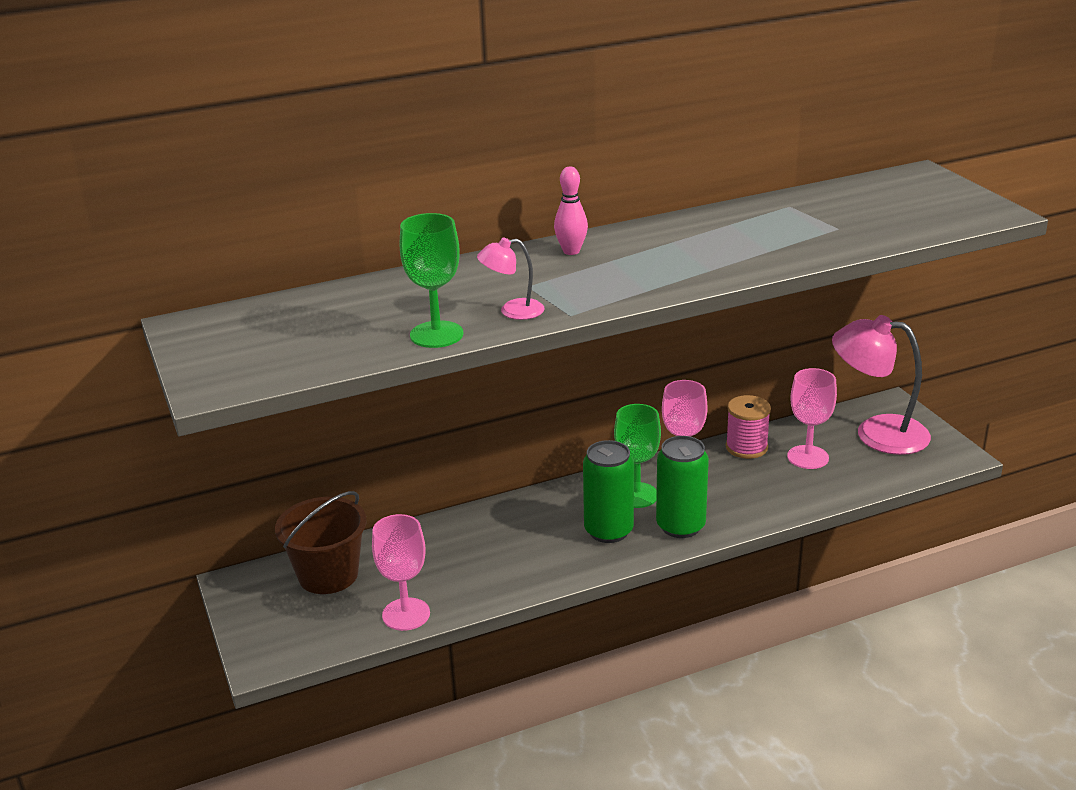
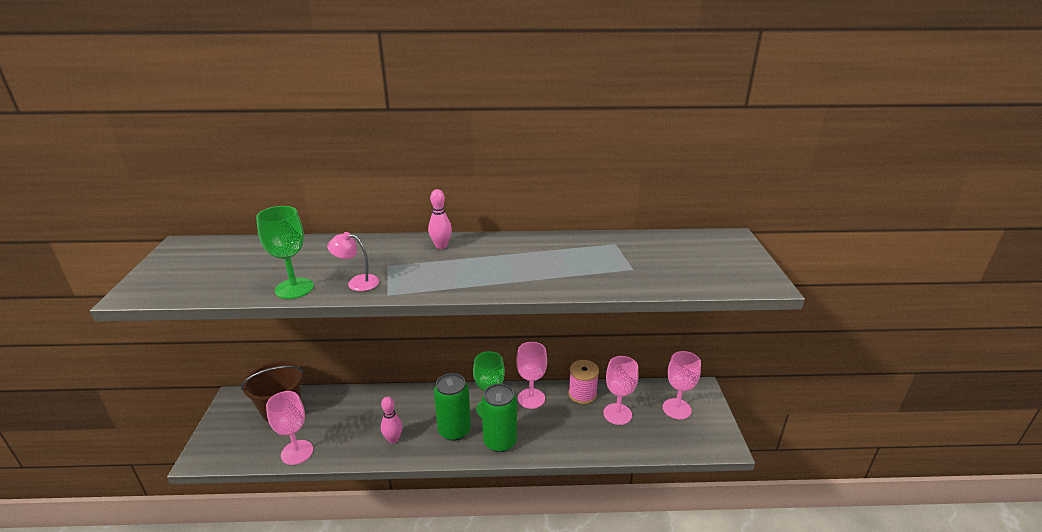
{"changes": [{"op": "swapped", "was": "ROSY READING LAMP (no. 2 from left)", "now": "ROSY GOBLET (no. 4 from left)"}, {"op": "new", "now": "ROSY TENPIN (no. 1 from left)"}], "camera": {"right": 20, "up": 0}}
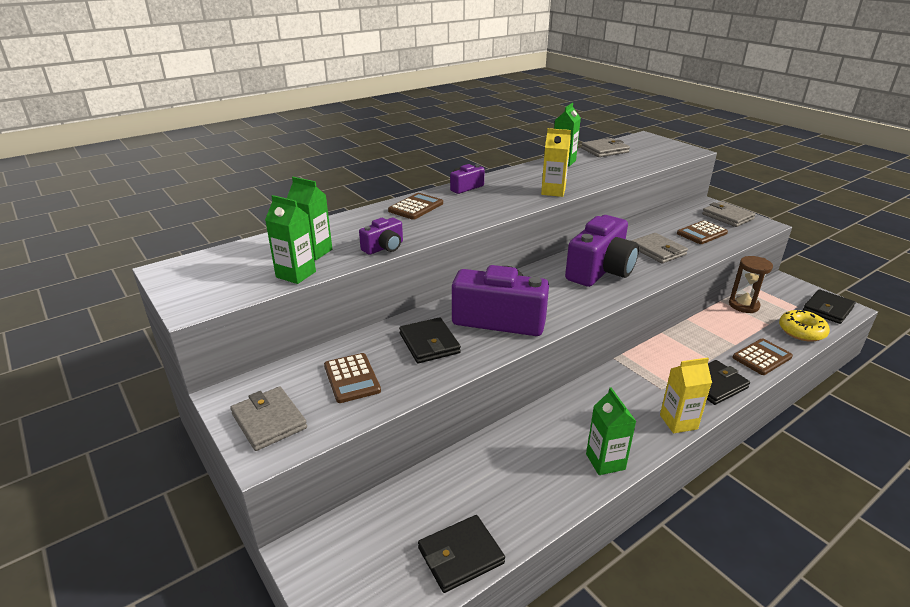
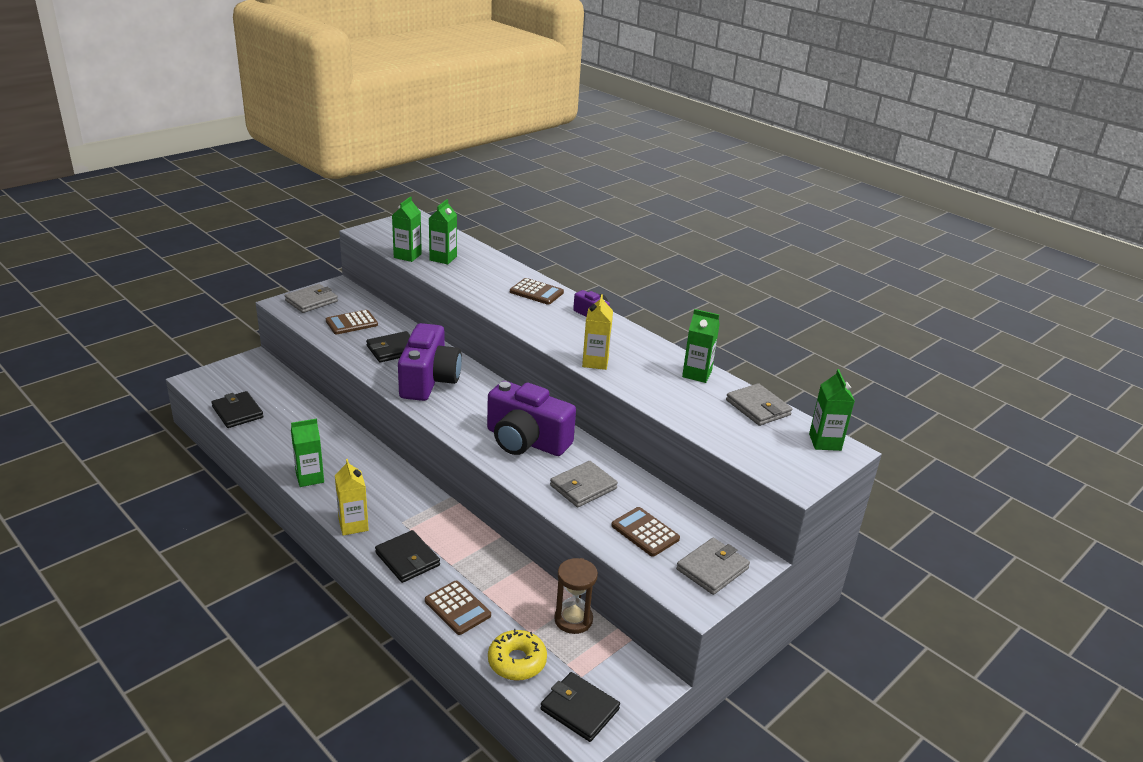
{"changes": [{"op": "gone", "was": "ROYAL PURPLE PHOTO CAMERA (no. 1 from left)"}, {"op": "new", "now": "GREEN CARTON (no. 5 from left)"}], "camera": {"right": 80, "up": 0}}
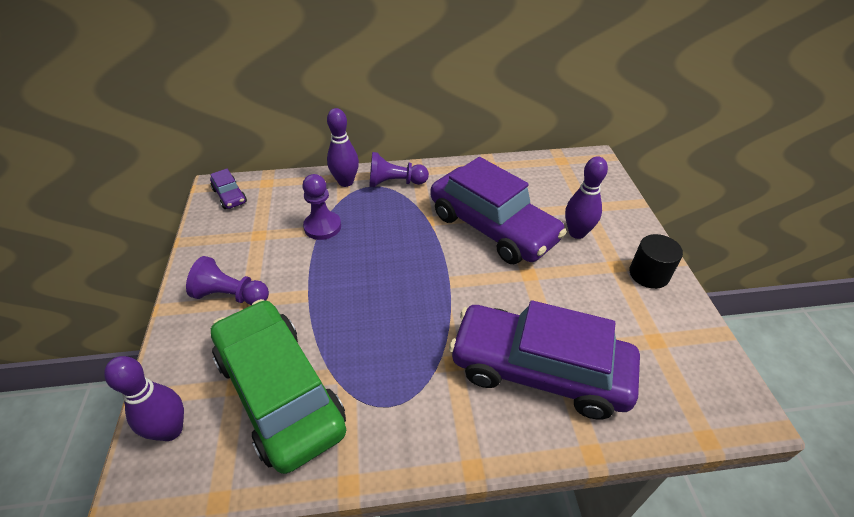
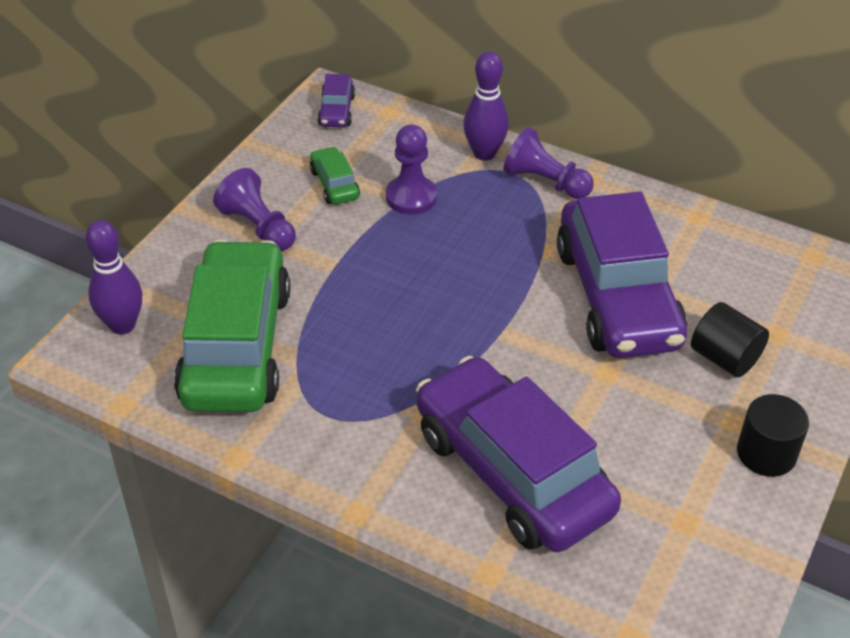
{"changes": [{"op": "swapped", "was": "ROYAL PURPLE TENPIN (no. 3 from left)", "now": "EBONY CYLINDER SHAPE (no. 1 from left)"}, {"op": "new", "now": "GREEN CAR (no. 2 from left)"}], "camera": {"right": 35, "up": 0}}
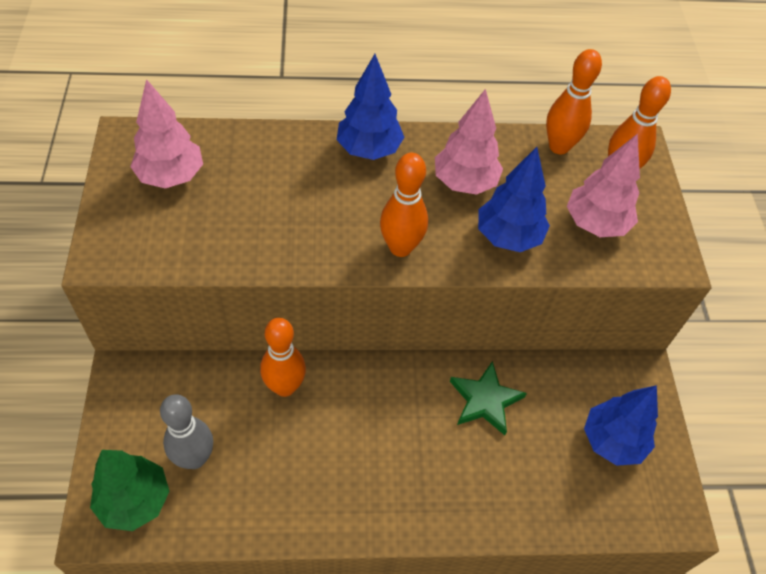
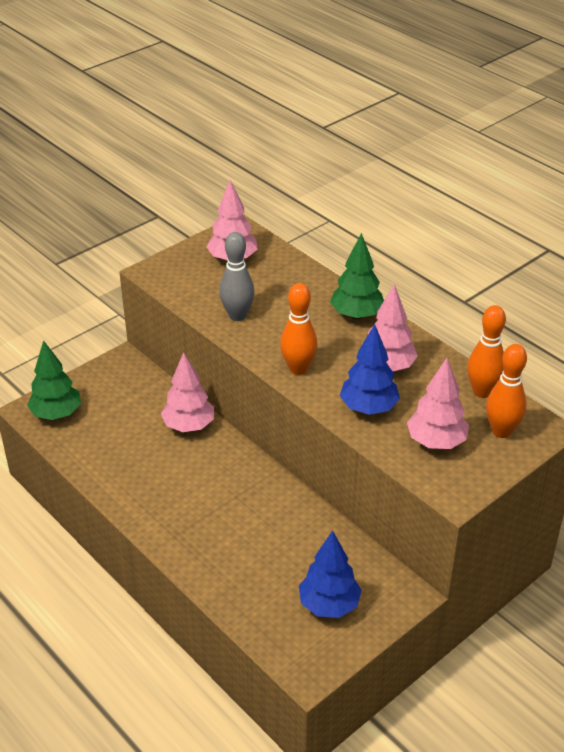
{"changes": [{"op": "repainted", "was": "ROYAL BLUE TOY TREE (no. 1 from left)", "now": "GREEN TOY TREE (no. 2 from left)"}, {"op": "swapped", "was": "BRIGHT ORANGE TENPIN (no. 1 from left)", "now": "ROSY TOY TREE (no. 1 from left)"}, {"op": "gone", "was": "GREEN STAR SHAPE"}, {"op": "shifted", "was": "GREY TENPIN"}], "camera": {"right": 55, "up": -15}}
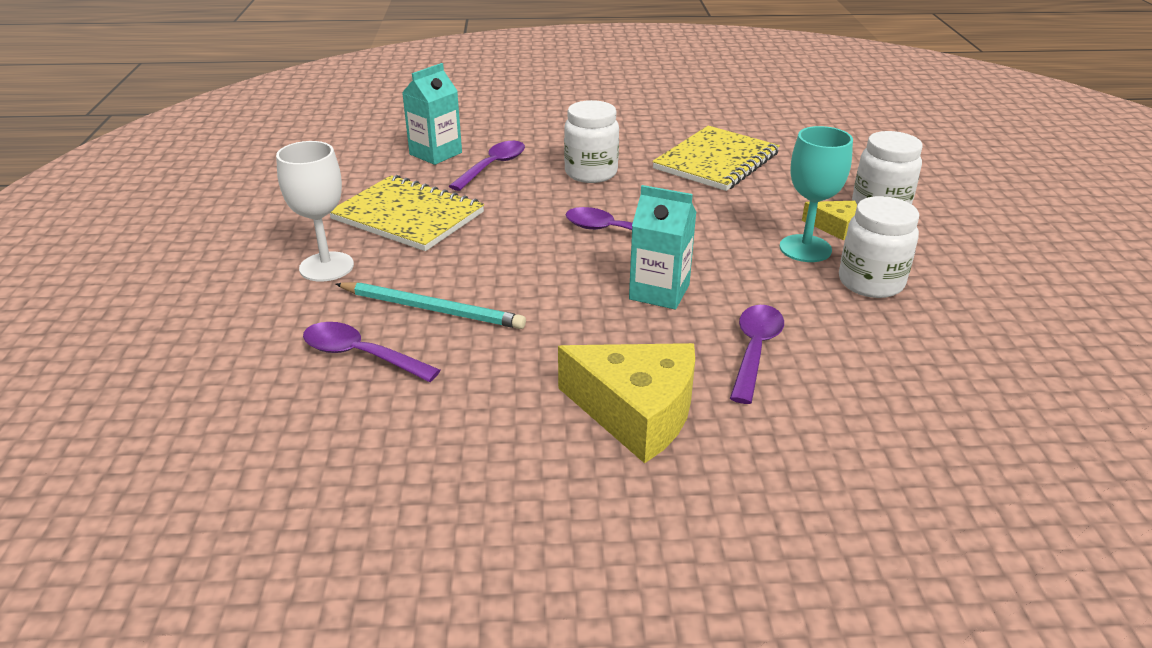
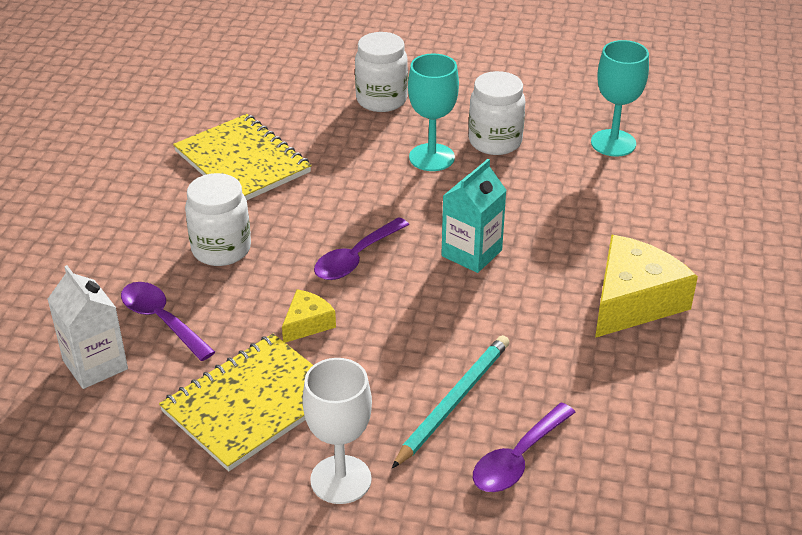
{"changes": [{"op": "repainted", "was": "TURQUOISE CARTON (no. 1 from left)", "now": "PURE WHITE CARTON"}, {"op": "shifted", "was": "YELLOW CHEESE WEDGE (no. 2 from left in the first image)", "now": "YELLOW CHEESE WEDGE (no. 1 from left)"}, {"op": "gone", "was": "ROYAL PURPLE TEASPOON (no. 4 from left)"}, {"op": "new", "now": "TURQUOISE GOBLET (no. 2 from left)"}], "camera": {"right": -75, "up": 5}}
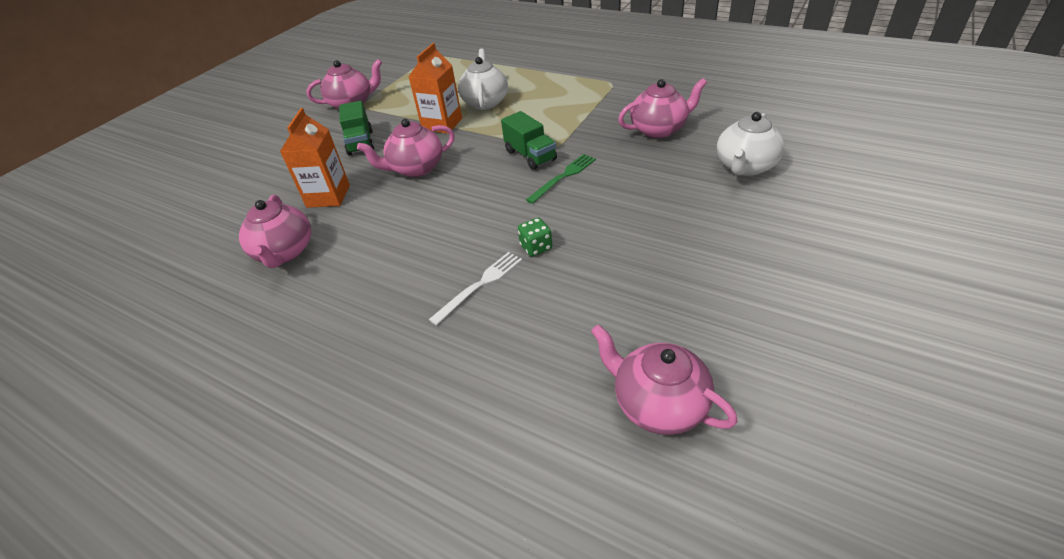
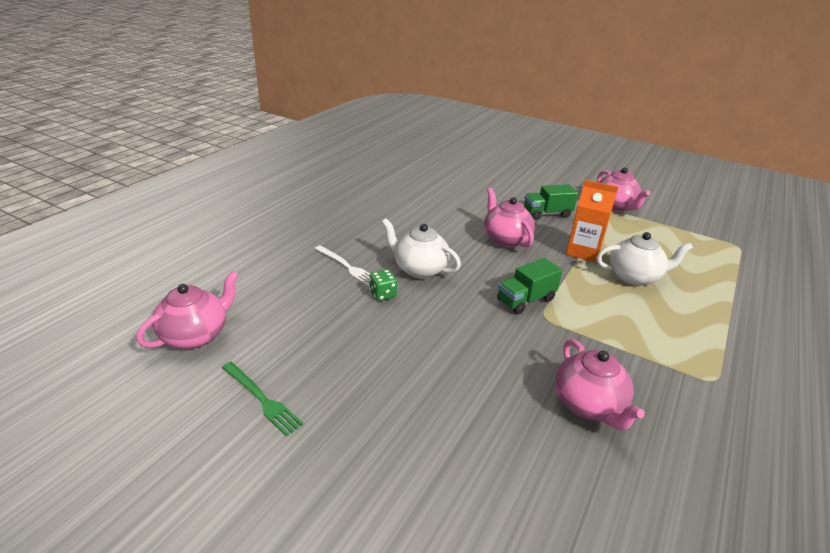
{"changes": [{"op": "gone", "was": "BRIGHT ORANGE CARTON (no. 1 from left)"}, {"op": "shifted", "was": "PURE WHITE CHINA TEAPOT (no. 2 from left in the first image)", "now": "PURE WHITE CHINA TEAPOT (no. 1 from left)"}, {"op": "shifted", "was": "GREEN FORK"}, {"op": "gone", "was": "ROSY CHINA TEAPOT (no. 1 from left)"}], "camera": {"right": 85, "up": -10}}
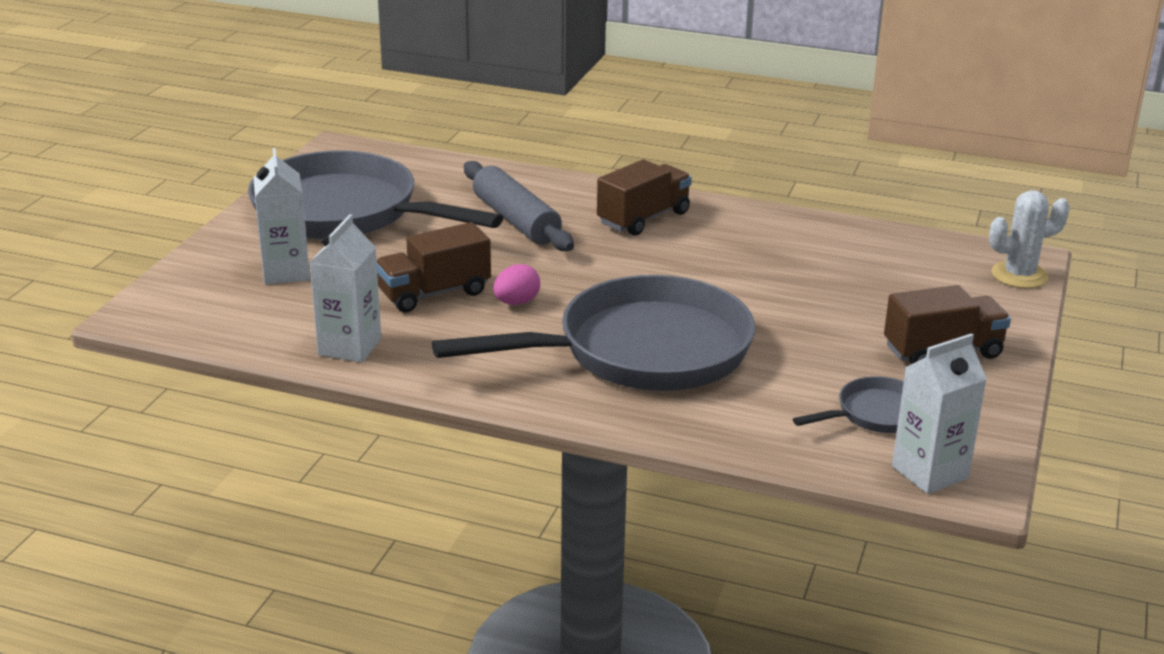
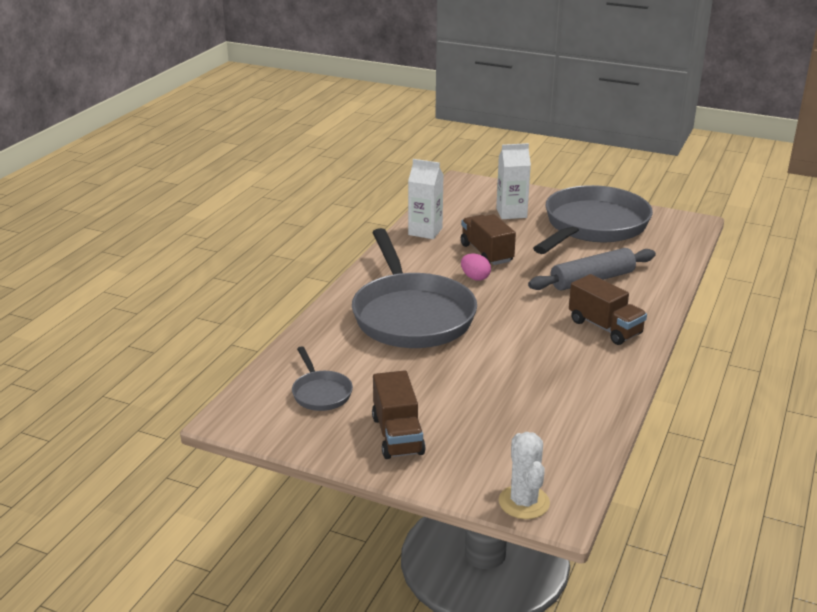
{"changes": [{"op": "gone", "was": "PURE WHITE CARTON (no. 3 from left)"}], "camera": {"right": 95, "up": 0}}
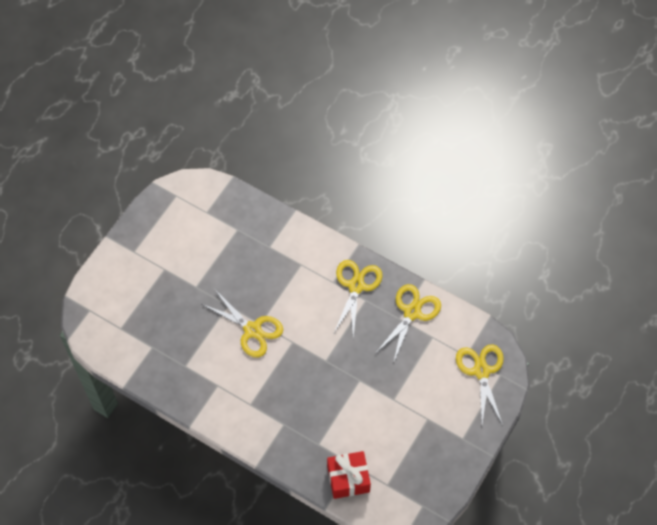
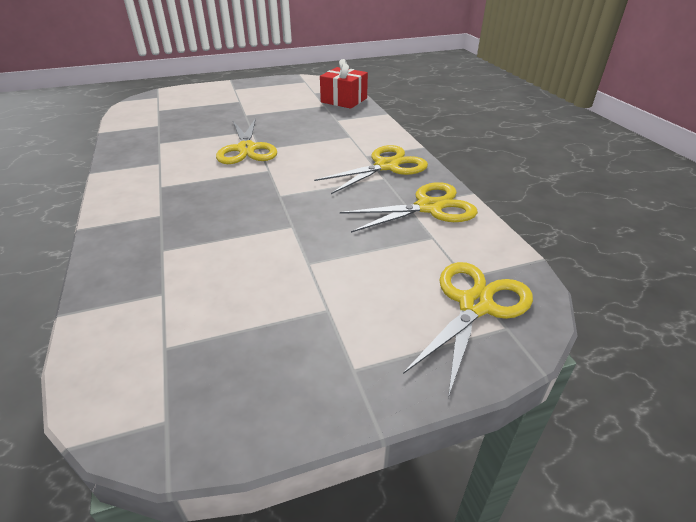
{"changes": [{"op": "shifted", "was": "CRIMSON WRAPPED GIFT"}], "camera": {"right": 40, "up": -25}}
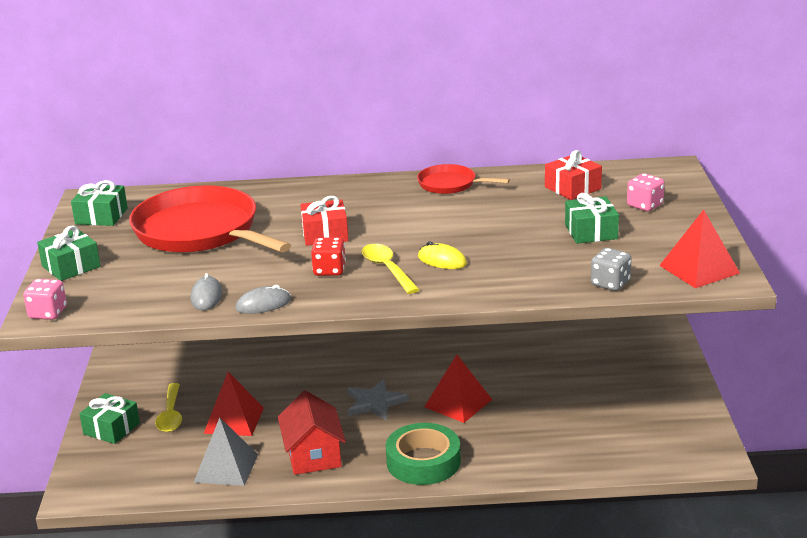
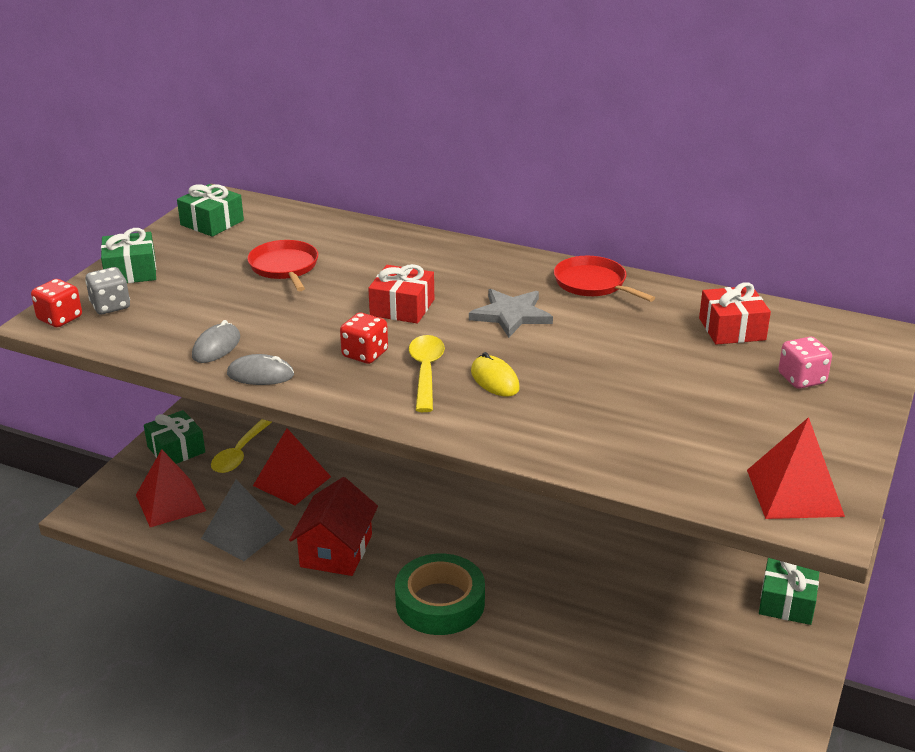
{"changes": [{"op": "scaled", "was": "CRIMSON PAN (no. 1 from left)", "ratio": 0.49}, {"op": "shifted", "was": "GREEN WRAPPED GIFT (no. 4 from left)"}, {"op": "shifted", "was": "GREY DICE"}, {"op": "repainted", "was": "ROSY DICE (no. 1 from left)", "now": "CRIMSON DICE (no. 1 from left)"}, {"op": "shifted", "was": "CRIMSON PYRAMID SHAPE (no. 2 from left in the first image)", "now": "CRIMSON PYRAMID SHAPE (no. 1 from left)"}, {"op": "shifted", "was": "GREY STAR SHAPE"}], "camera": {"right": 25, "up": 5}}
